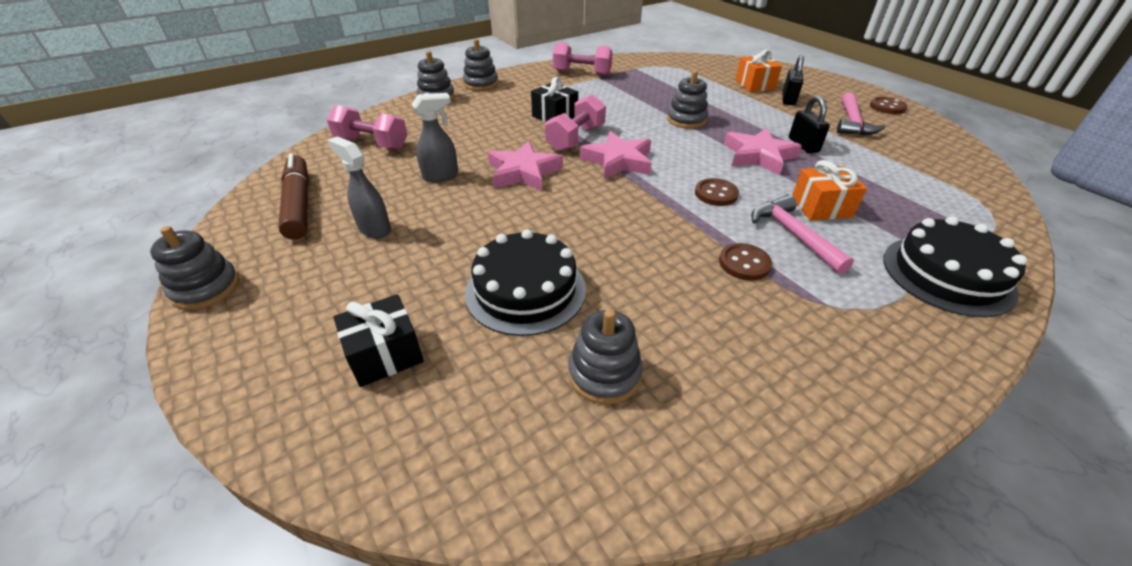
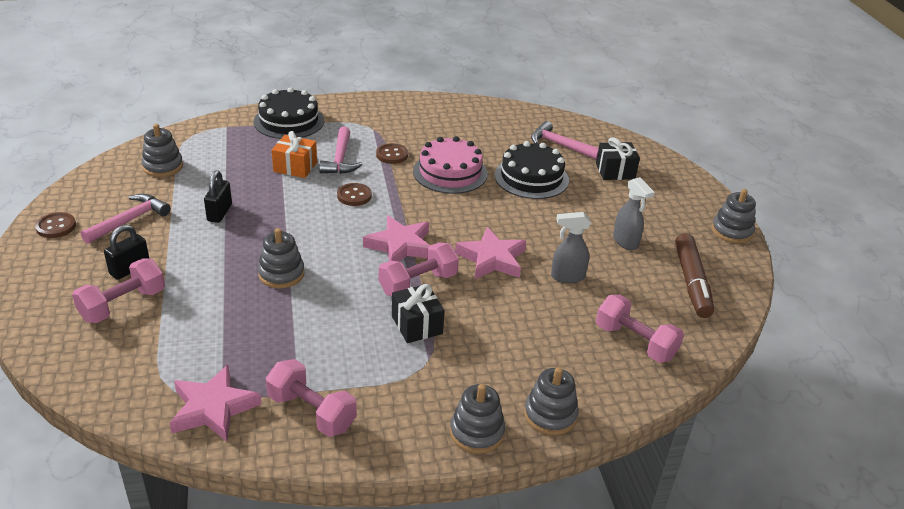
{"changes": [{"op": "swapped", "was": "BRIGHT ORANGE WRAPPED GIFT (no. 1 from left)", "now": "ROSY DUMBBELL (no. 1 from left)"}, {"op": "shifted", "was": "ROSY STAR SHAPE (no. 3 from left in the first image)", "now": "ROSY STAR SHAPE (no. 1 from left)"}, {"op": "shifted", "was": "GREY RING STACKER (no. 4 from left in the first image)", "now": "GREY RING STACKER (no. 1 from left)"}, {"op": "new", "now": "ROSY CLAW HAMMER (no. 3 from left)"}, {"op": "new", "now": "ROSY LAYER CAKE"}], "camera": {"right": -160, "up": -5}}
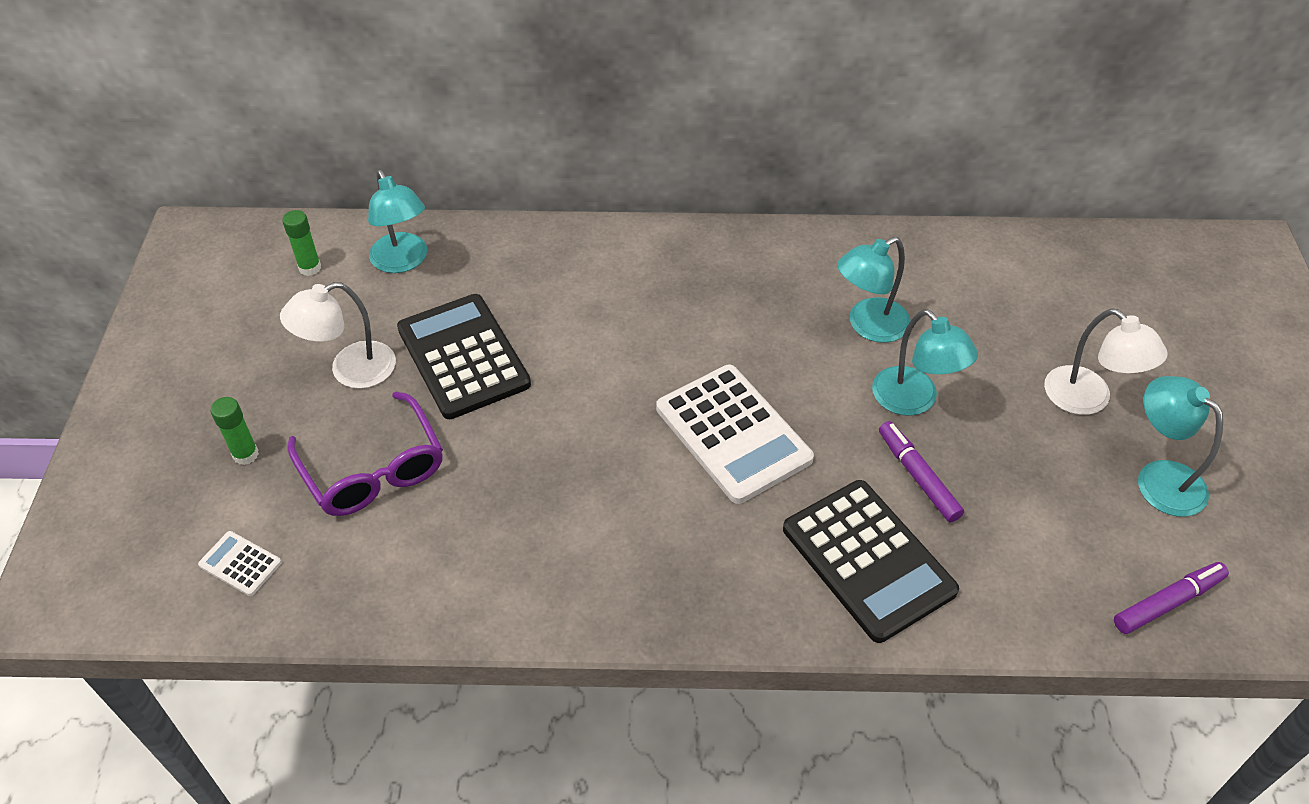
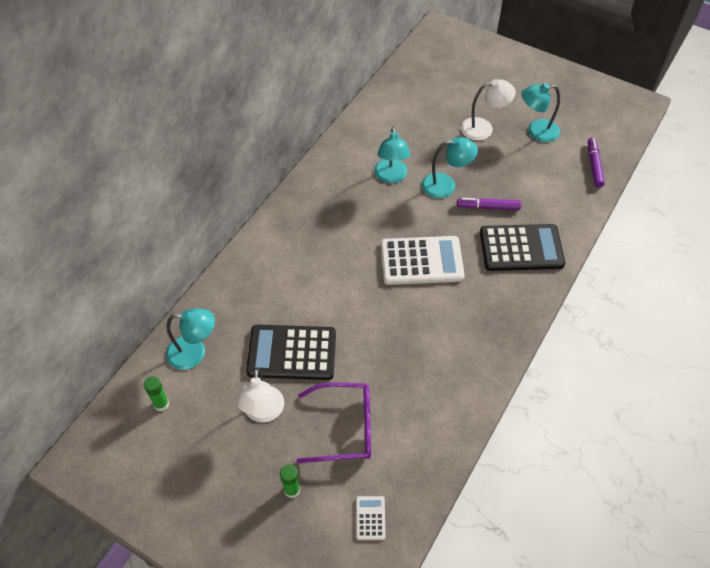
{"changes": [{"op": "rotated", "was": "PURE WHITE ADDING MACHINE (no. 1 from left)", "clockwise": 120}], "camera": {"right": -60, "up": 5}}
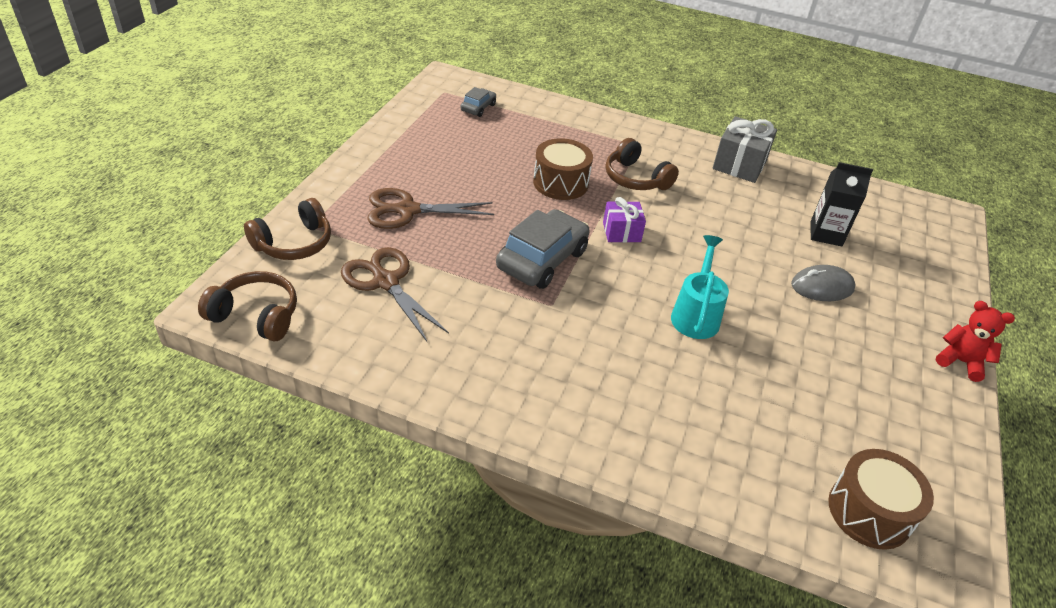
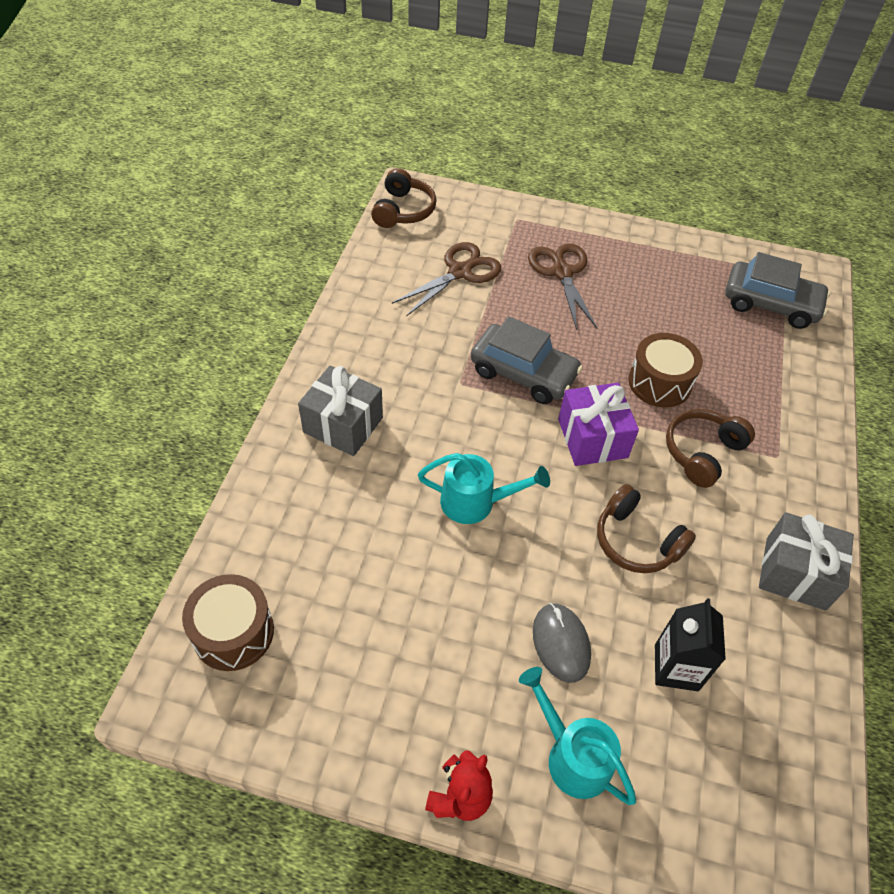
{"changes": [{"op": "scaled", "was": "GREY CAR (no. 1 from left in the first image)", "ratio": 1.97}, {"op": "scaled", "was": "ROYAL PURPLE WRAPPED GIFT", "ratio": 1.57}, {"op": "shifted", "was": "RUSSET HEADSET (no. 2 from left)"}, {"op": "new", "now": "GREY WRAPPED GIFT (no. 1 from left)"}, {"op": "new", "now": "TURQUOISE WATERING POT (no. 2 from left)"}], "camera": {"right": 85, "up": 10}}
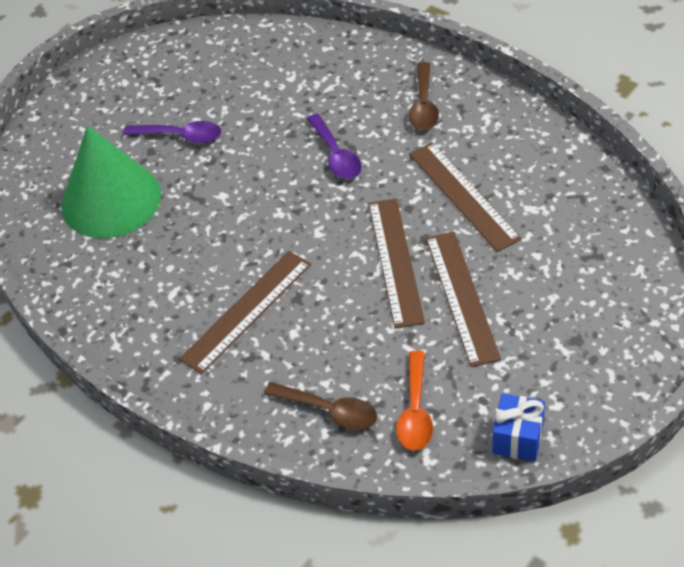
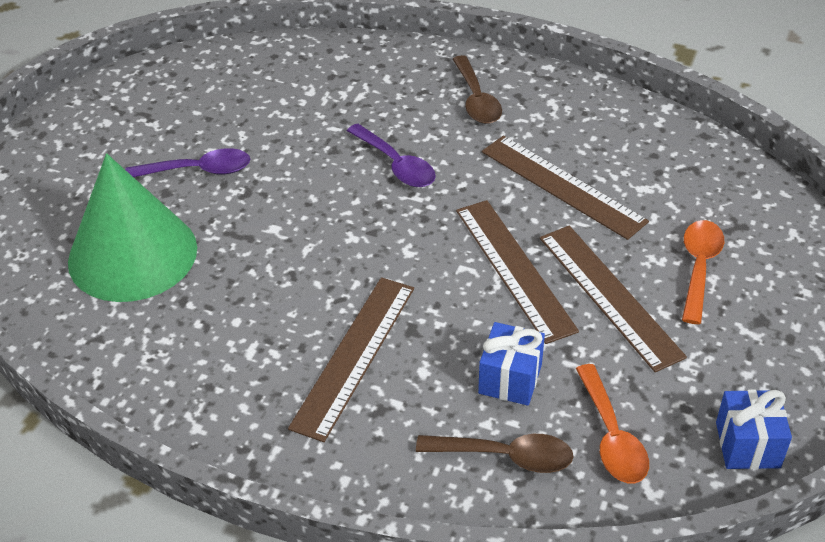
{"changes": [{"op": "new", "now": "BRIGHT ORANGE TEASPOON (no. 2 from left)"}, {"op": "new", "now": "ROYAL BLUE WRAPPED GIFT (no. 1 from left)"}], "camera": {"right": -20, "up": -5}}
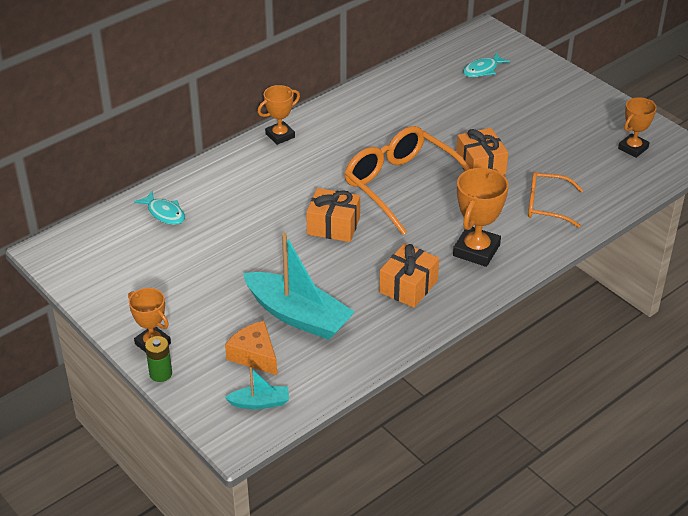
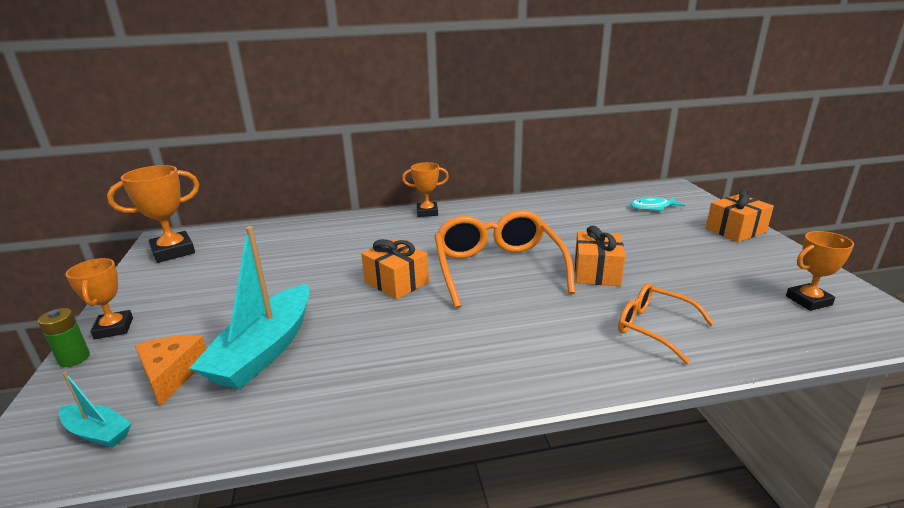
{"changes": [{"op": "shifted", "was": "BRIGHT ORANGE PRIZE CUP (no. 3 from left in the first image)", "now": "BRIGHT ORANGE PRIZE CUP (no. 2 from left)"}, {"op": "gone", "was": "TURQUOISE FISH FIGURE (no. 1 from left)"}, {"op": "rotated", "was": "TURQUOISE TOY BOAT (no. 2 from left)", "clockwise": 45}, {"op": "shifted", "was": "BRIGHT ORANGE WRAPPED GIFT (no. 2 from left in the first image)", "now": "BRIGHT ORANGE WRAPPED GIFT (no. 3 from left)"}], "camera": {"right": 30, "up": -15}}
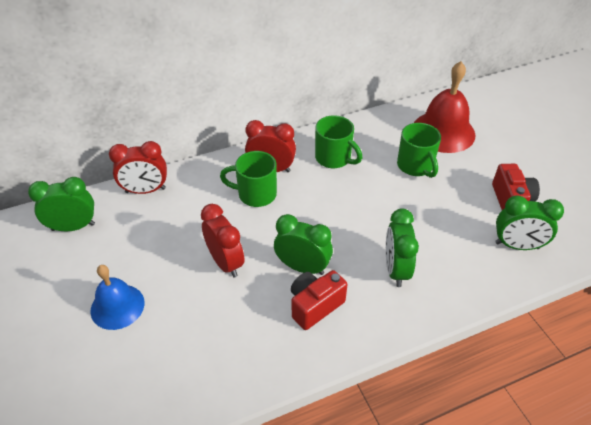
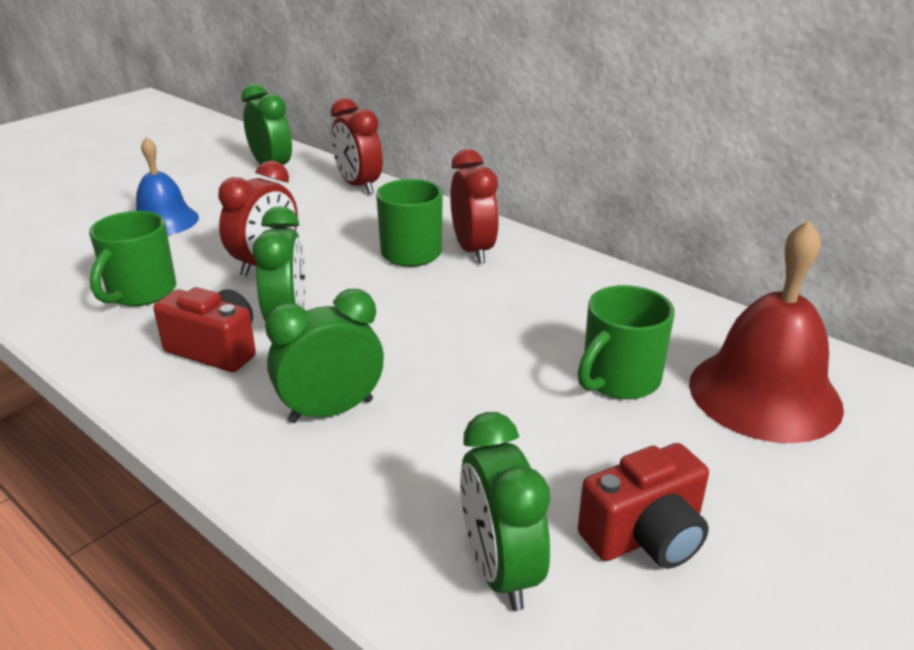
{"changes": [{"op": "shifted", "was": "GREEN MUG (no. 2 from left in the first image)", "now": "GREEN MUG (no. 1 from left)"}], "camera": {"right": 65, "up": -15}}
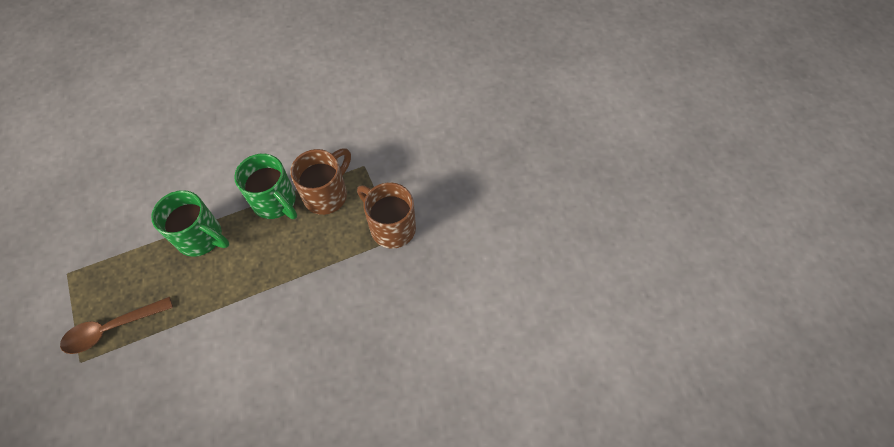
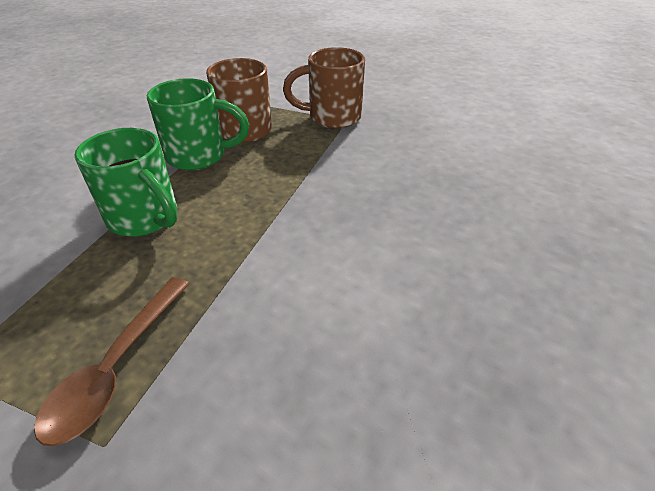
{"changes": [{"op": "rotated", "was": "GREEN MUG (no. 1 from left)", "clockwise": 60}], "camera": {"right": -45, "up": -20}}
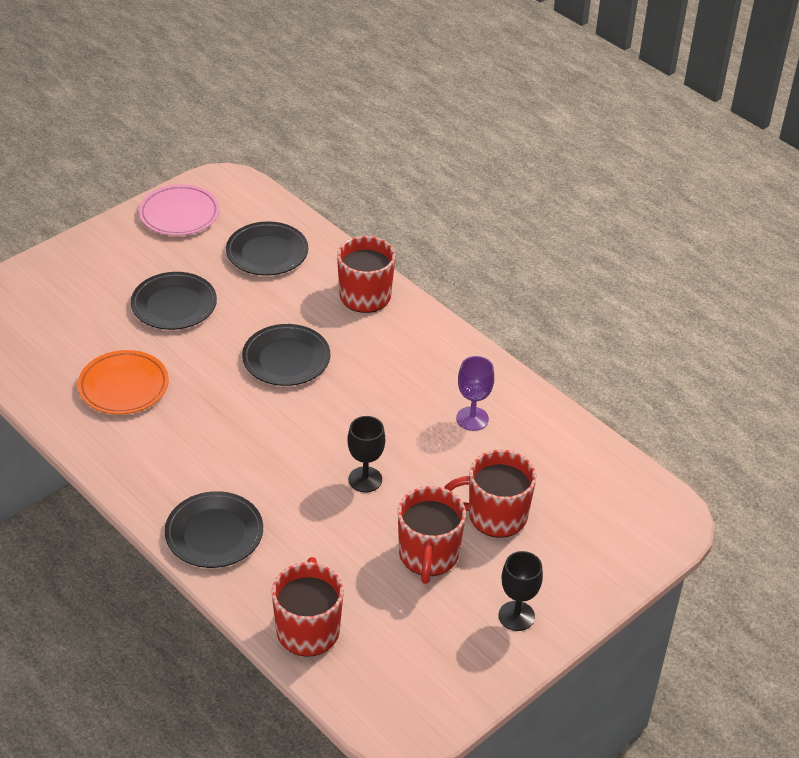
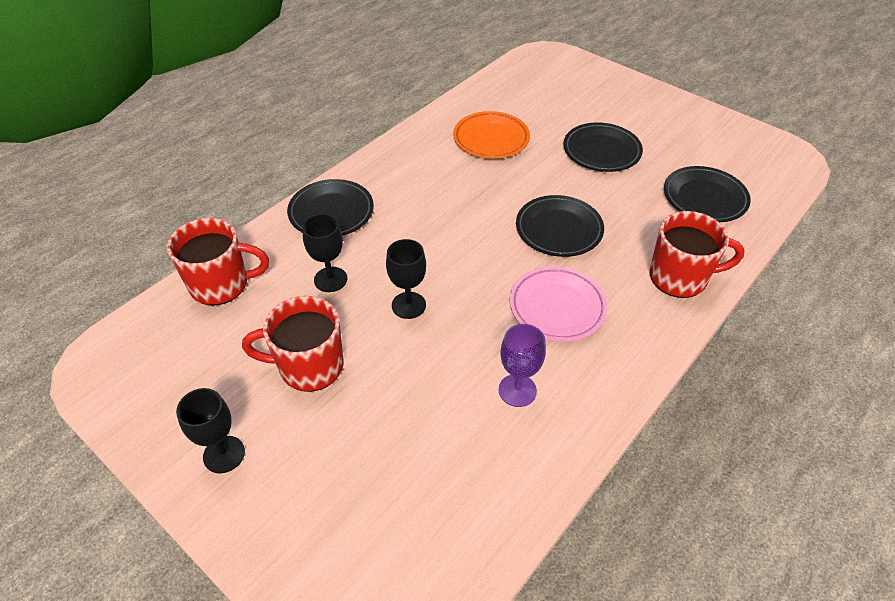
{"changes": [{"op": "shifted", "was": "ROSY FLAT DISH"}, {"op": "gone", "was": "CRIMSON MUG (no. 4 from left)"}, {"op": "new", "now": "EBONY GOBLET (no. 2 from left)"}], "camera": {"right": 85, "up": 5}}
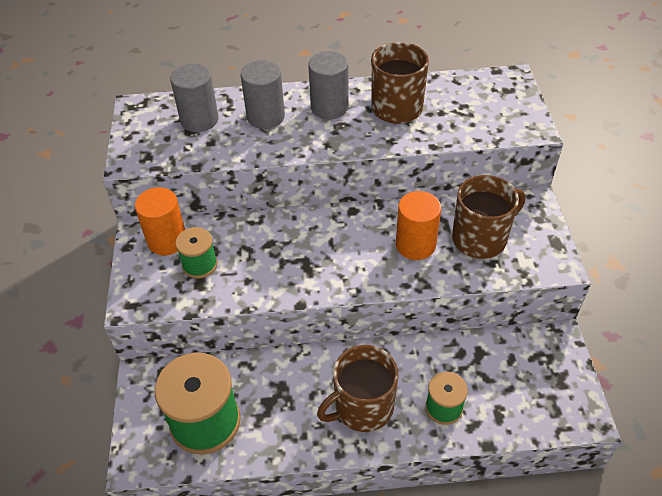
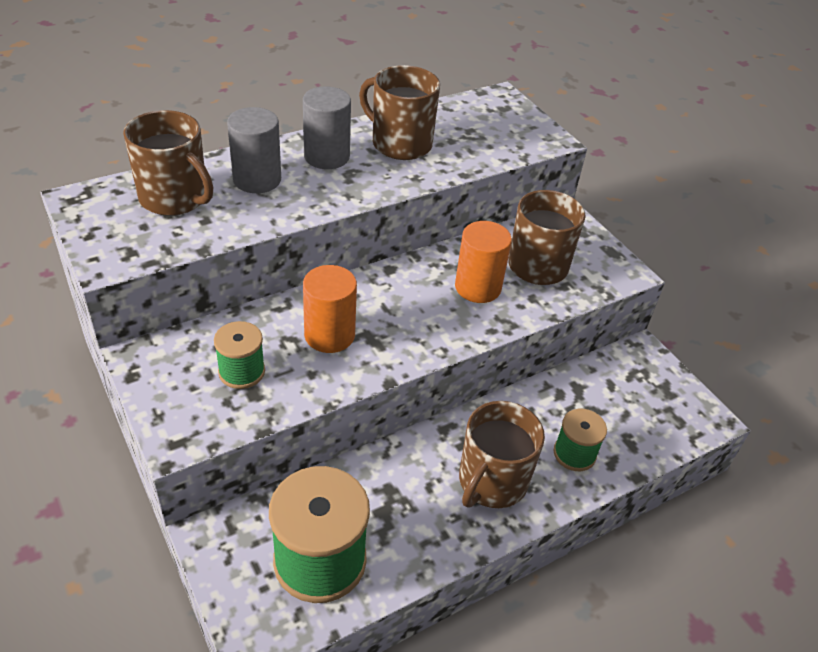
{"changes": [{"op": "swapped", "was": "GREY CYLINDER SHAPE (no. 1 from left)", "now": "RUSSET MUG (no. 1 from left)"}, {"op": "shifted", "was": "BRIGHT ORANGE CYLINDER SHAPE (no. 1 from left)"}], "camera": {"right": -30, "up": -5}}
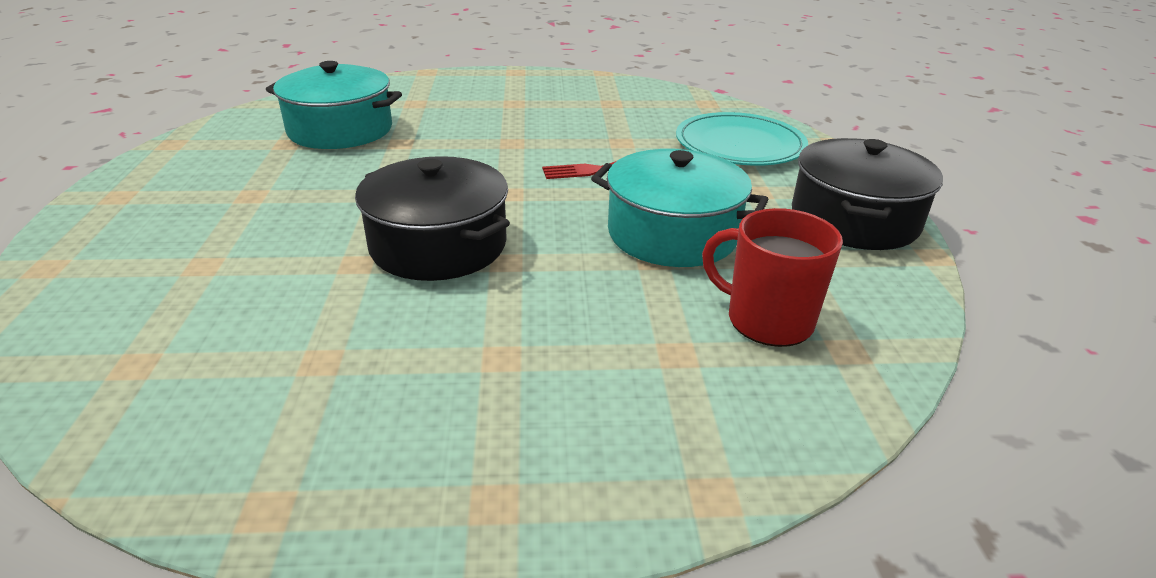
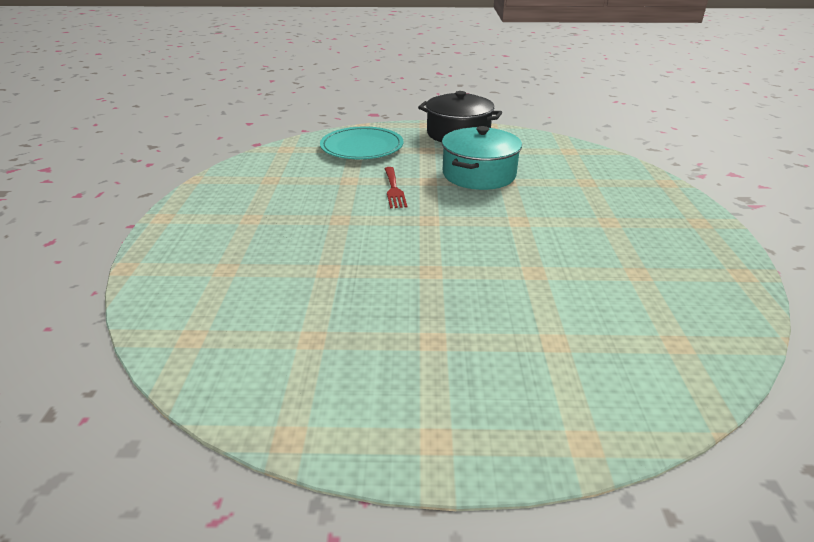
{"changes": [{"op": "gone", "was": "TURQUOISE POT (no. 1 from left)"}, {"op": "gone", "was": "EBONY POT (no. 1 from left)"}, {"op": "gone", "was": "CRIMSON MUG"}], "camera": {"right": -85, "up": 0}}
